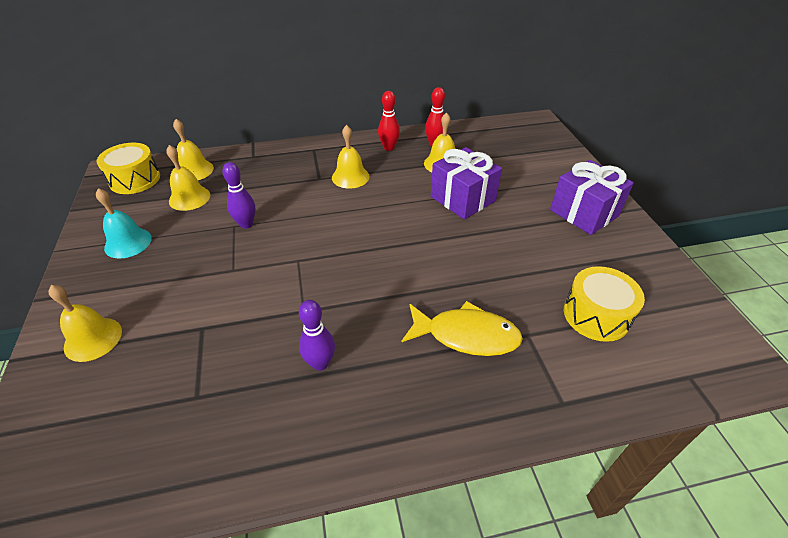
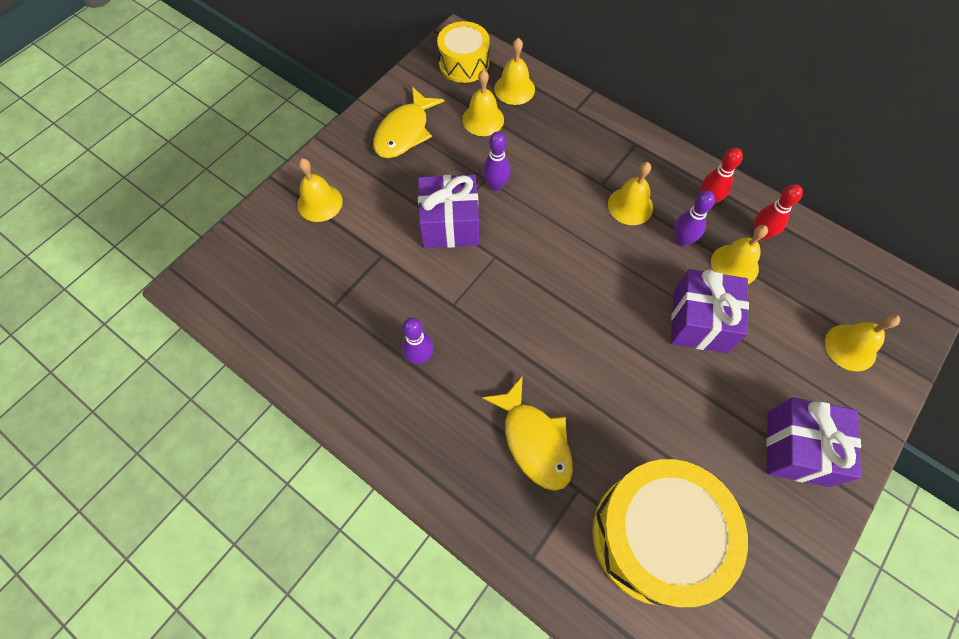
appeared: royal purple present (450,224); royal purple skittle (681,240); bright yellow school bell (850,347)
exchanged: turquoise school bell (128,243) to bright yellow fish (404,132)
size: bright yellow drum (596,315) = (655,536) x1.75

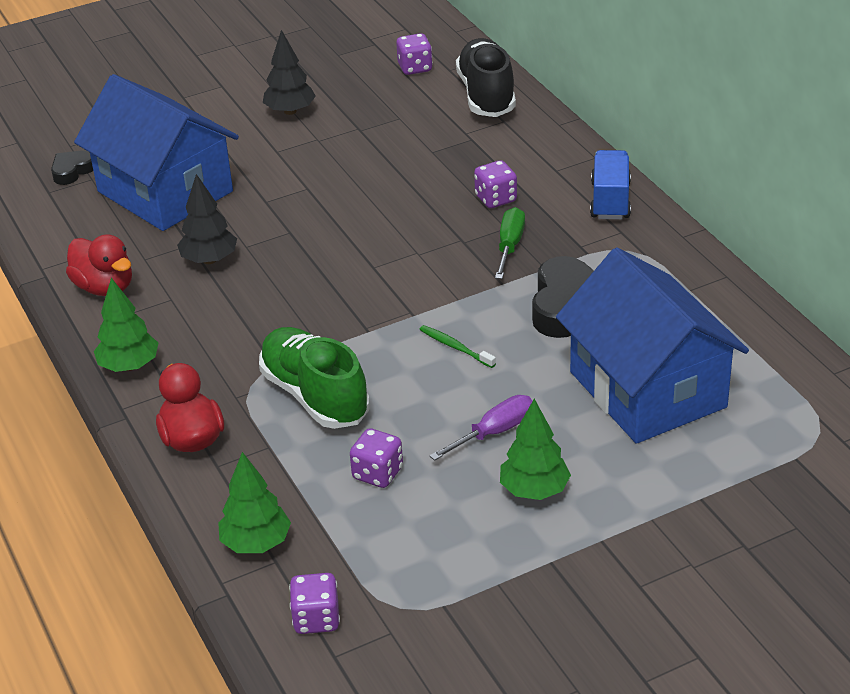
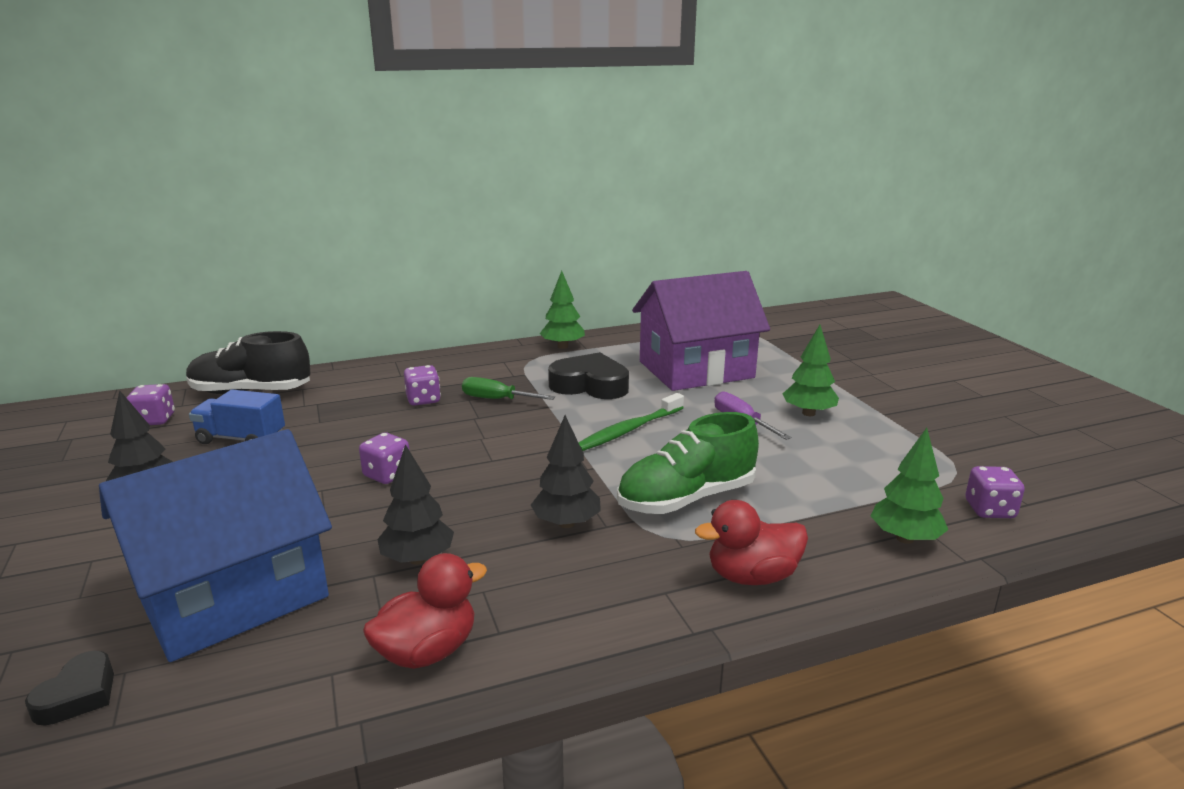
appeared: jet-black tree (566,523)
relocated: cobalt toy truck (610,200) to (241,439); green tree (129,366) to (562,346); royal purple dice (377,473) to (387,475)
colour: cobalt house (648,389) to royal purple house (696,369)
spun: jet-black heart (72,171) = (78,695) 120 degrees counterclockwise
size: green toothbrush (455,347) = (629,430) x1.69

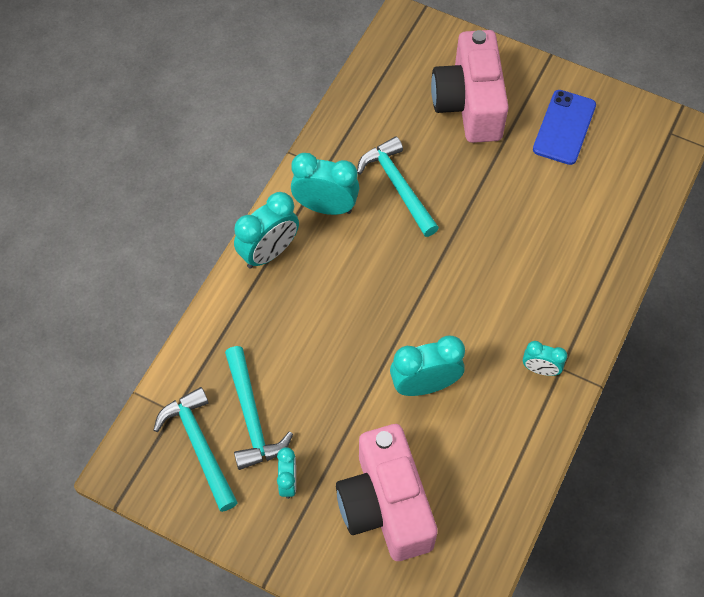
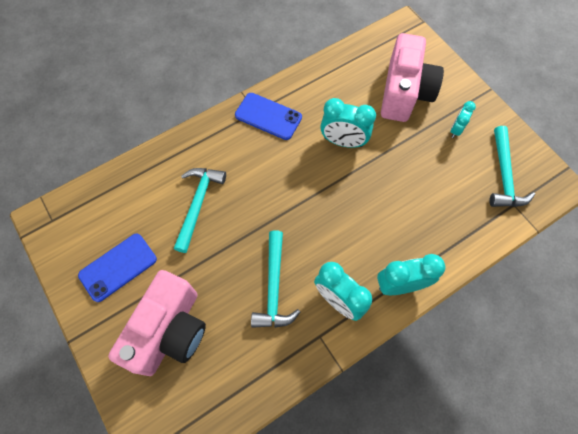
relocated: turquoise claw hammer (251,417) to (198,204)
exchanged: turquoise alarm clock (540,369) to cobalt smartphone (268,116)

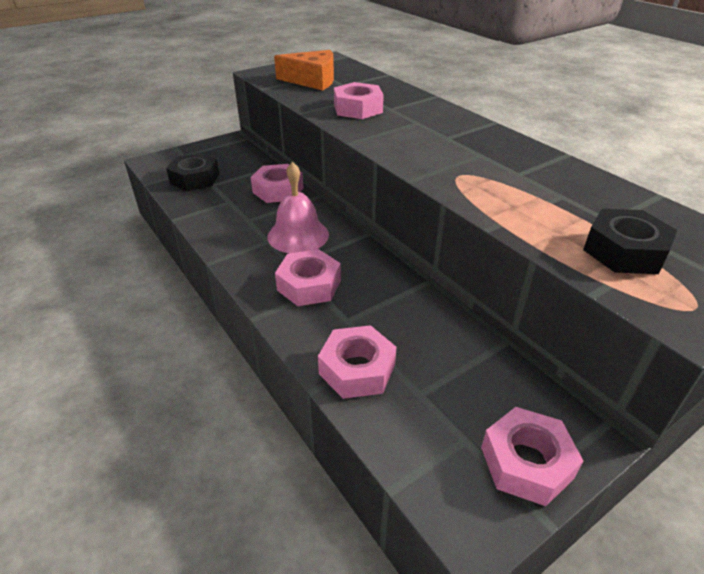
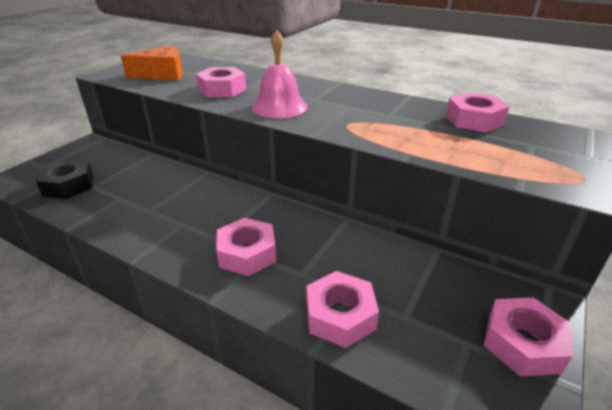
missing: jet-black hexagon nut (624,251)
relocated: pink school bell (298,235) to (279,107); pink hexagon nut (278,190) to (474,120)

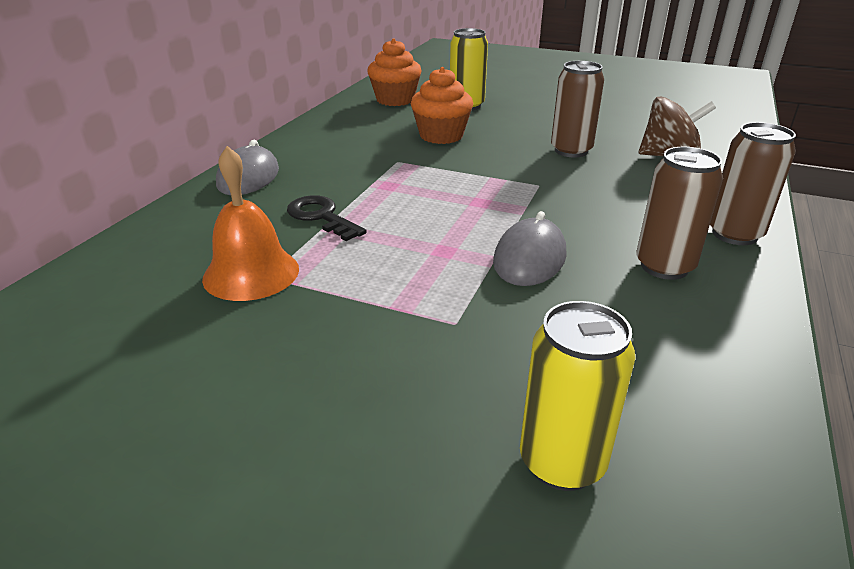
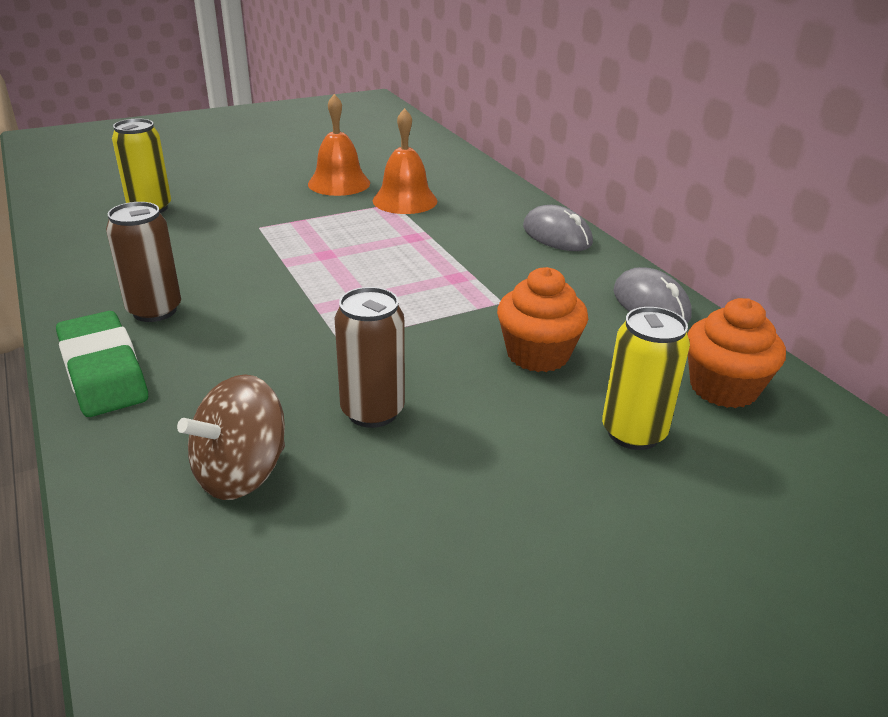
missing: jet-black latchkey (321,216)
appeared: orange-coloured school bell (339,183)
relocated: gray computer mouse (529,258) to (651,304)
exchanged: dark brown tin (734,234) to green pencil eraser (103,372)

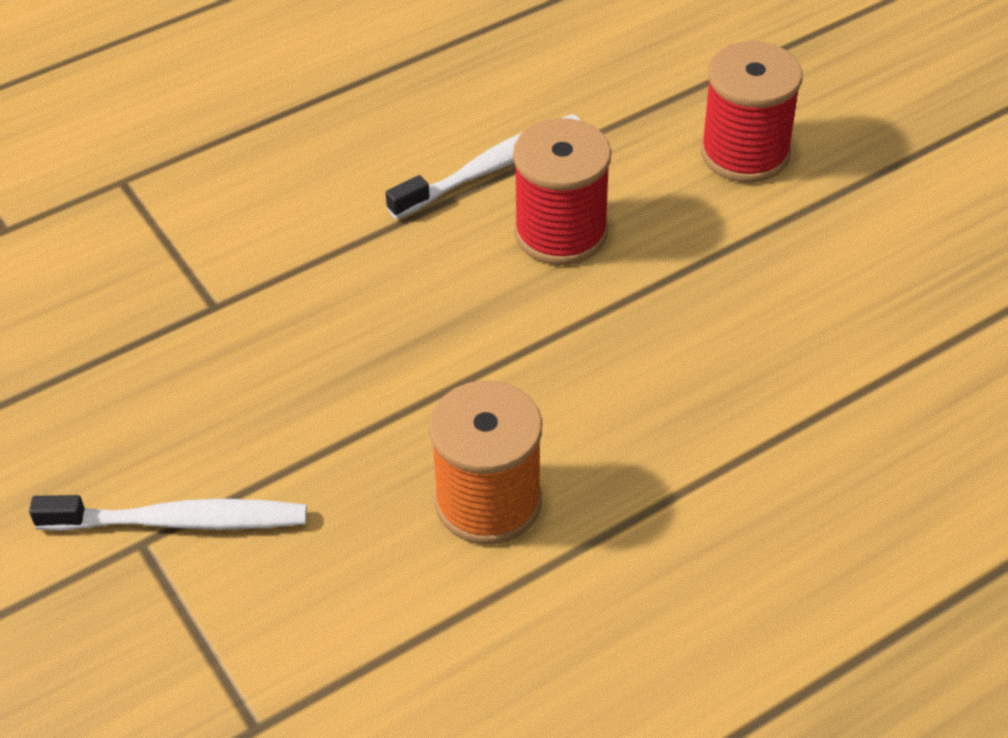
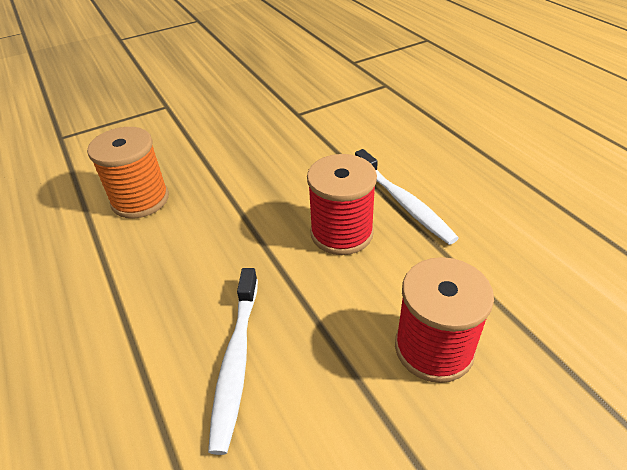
relocated: snow-white toothbrush (180,521) to (236,361)

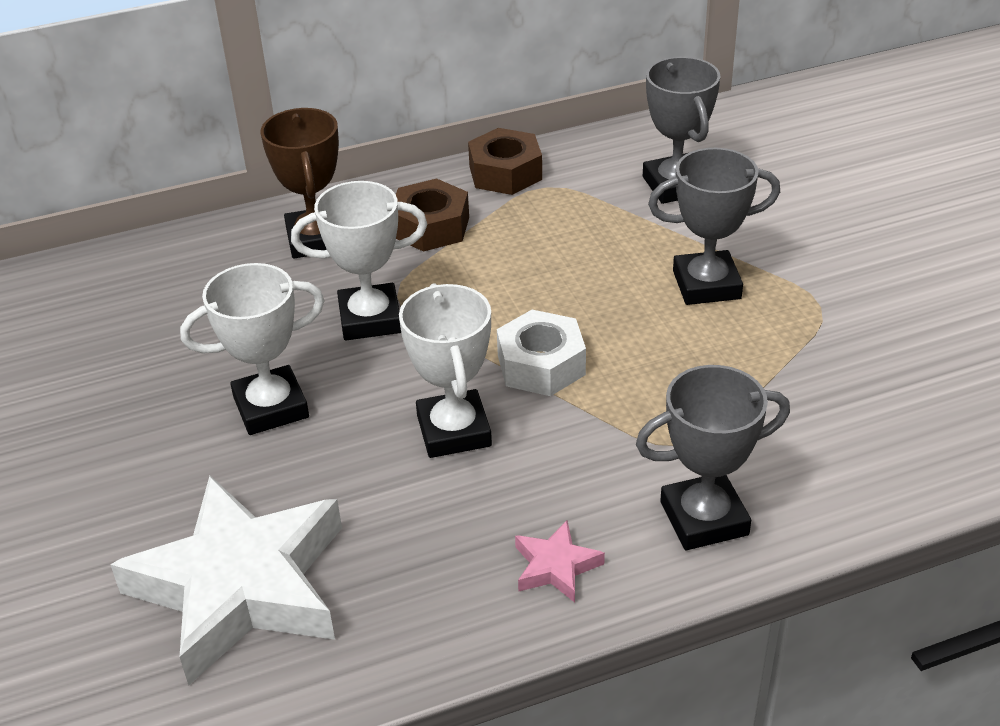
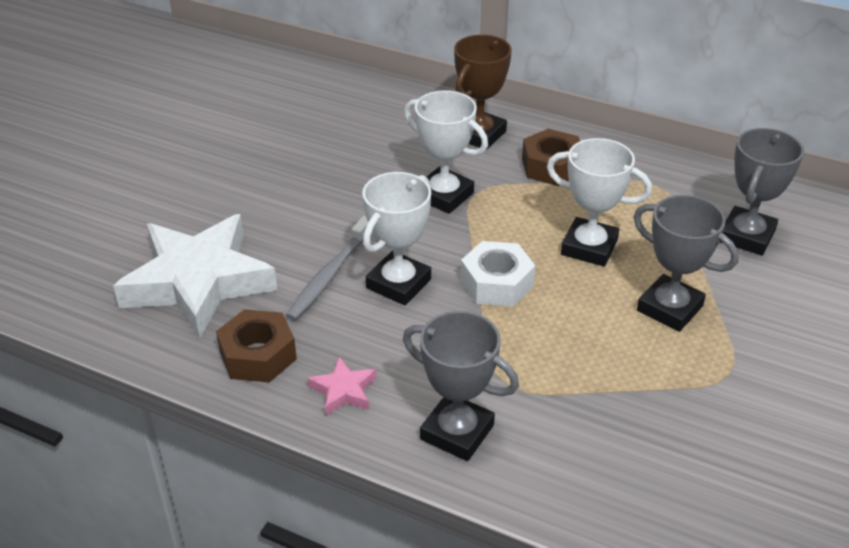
appeared: gray toothbrush (329,275)
relocated: dark brown hexagon nut (505,173) to (258,355); snow-white award cup (271,407) to (589,247)

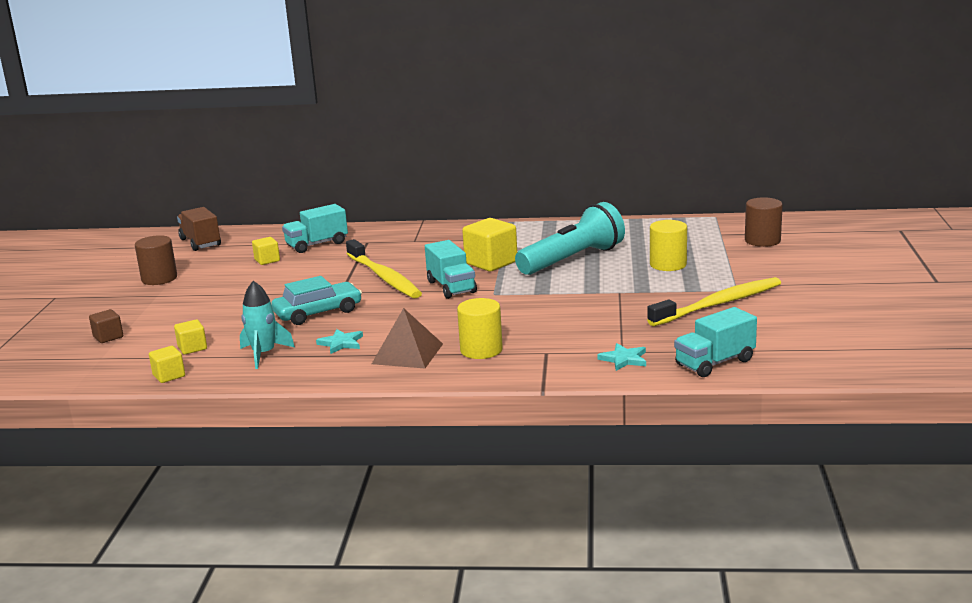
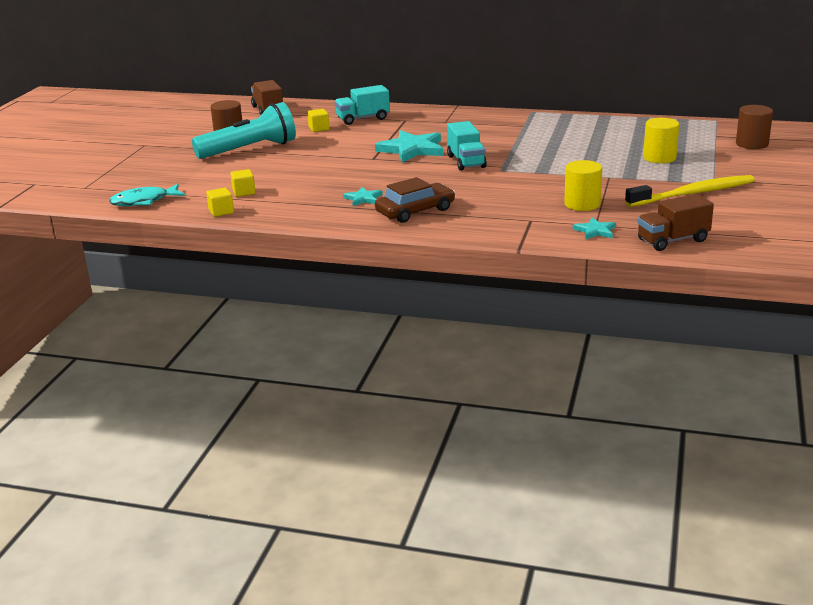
missing: bright yellow cube (491,263); turquoise car (318,312); turquoise rocket (264,354); dark brown cube (108,337)
appeared: turquoise fish (144,201)
relocated: turquoise pocket torch (573,259) to (250,149); bright yellow cylinder shape (481,350) to (582,204)
exchanged: bright yellow toothbrush (384,277) to turquoise star (412,149); dark brown pyramid shape (407,353) to dark brown car (415,211)
colour: turquoise toy truck (715,363) to dark brown toy truck (673,240)

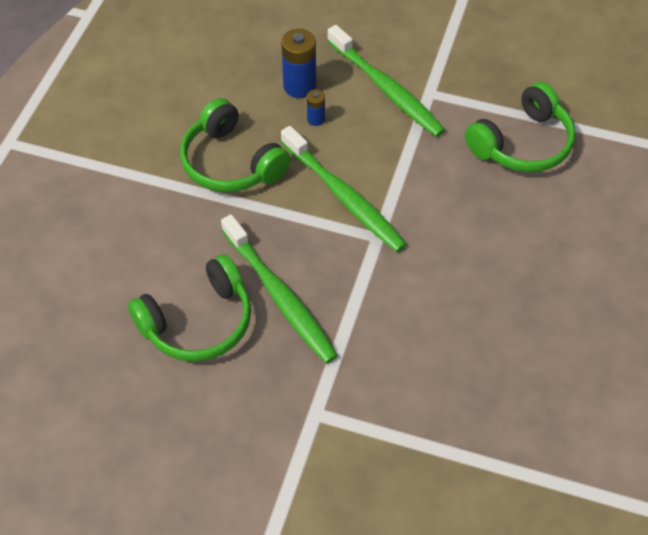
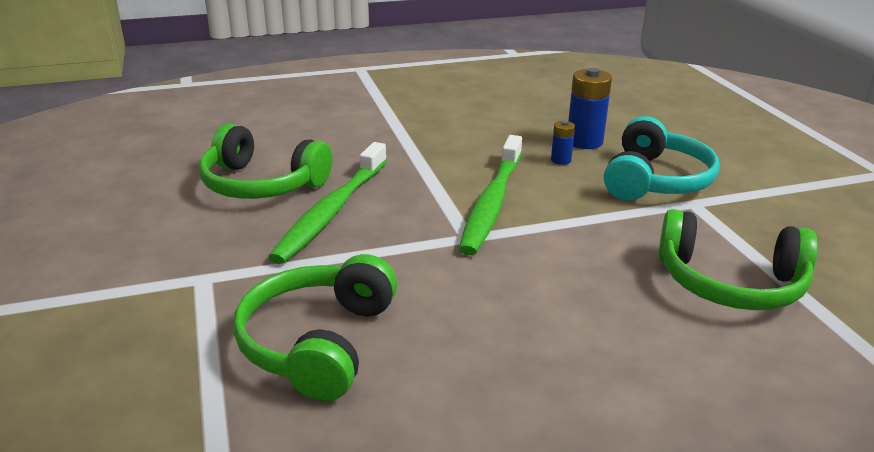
relocated: green headset (231,162) to (318,343)
exchanged: green toothbrush (386,89) to turquoise headset (655,180)

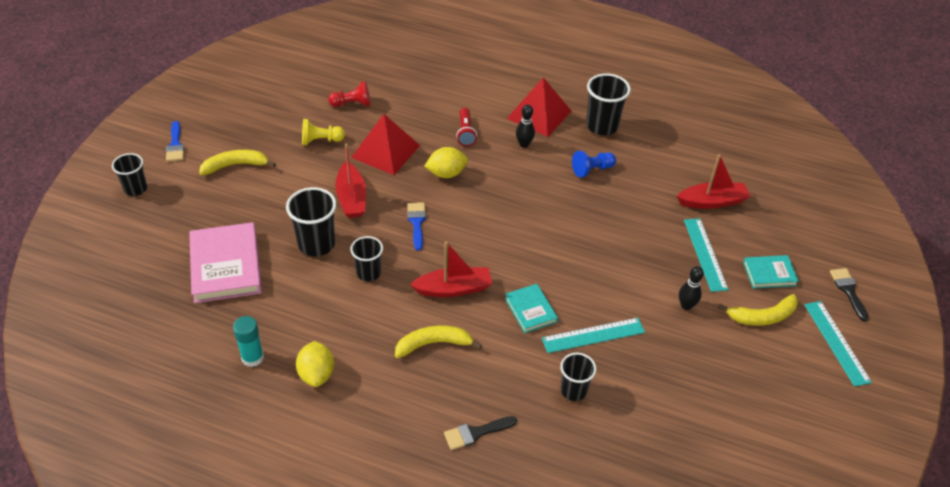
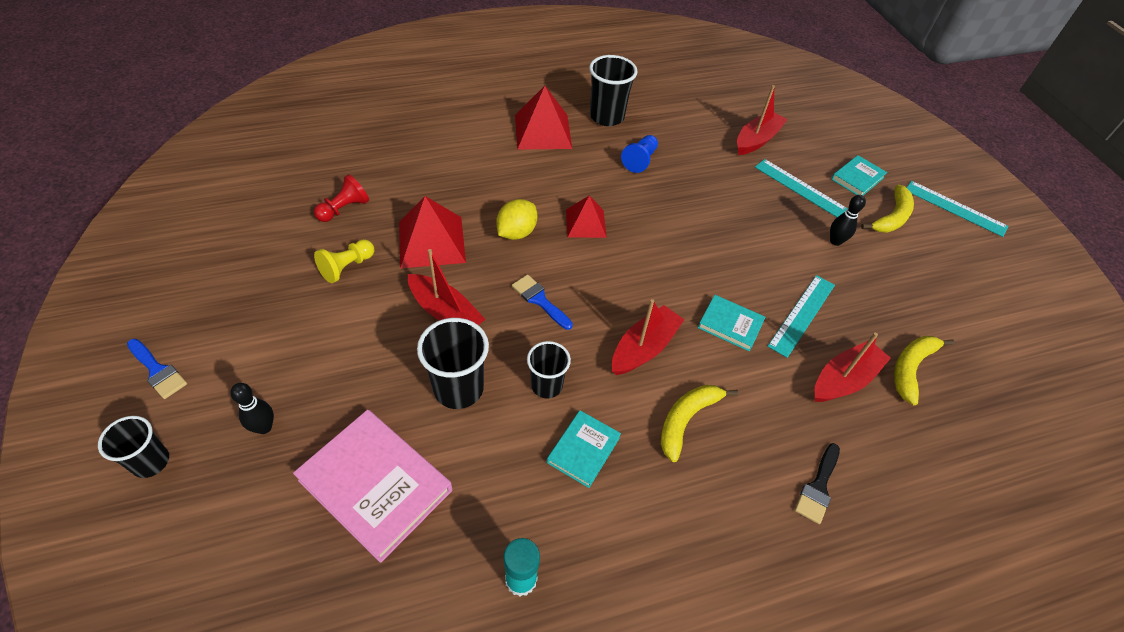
missing: crimson pocket torch (465,133); jet-black paint brush (848,291); bright yellow citrus fruit (316,374)
appeared: crimson pyramid shape (585,223); turquoise hardback (583,450)
relocated: jet-black skittle (524,144) to (264,427); bright yellow banana fruit (235,165) to (911,368)
exchanged: jet-black tumbler (573,390) to crimson toy boat (844,379)

